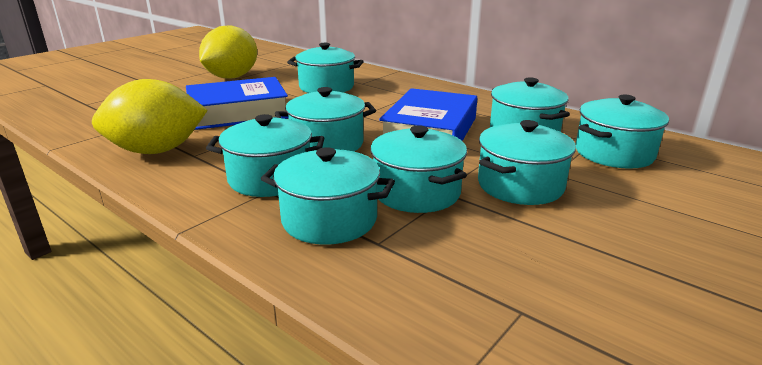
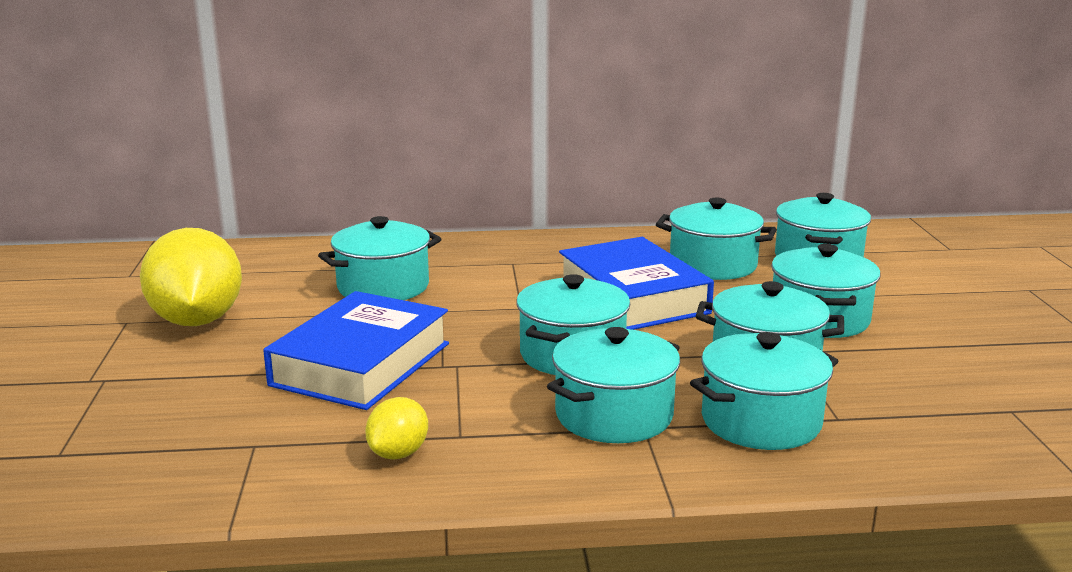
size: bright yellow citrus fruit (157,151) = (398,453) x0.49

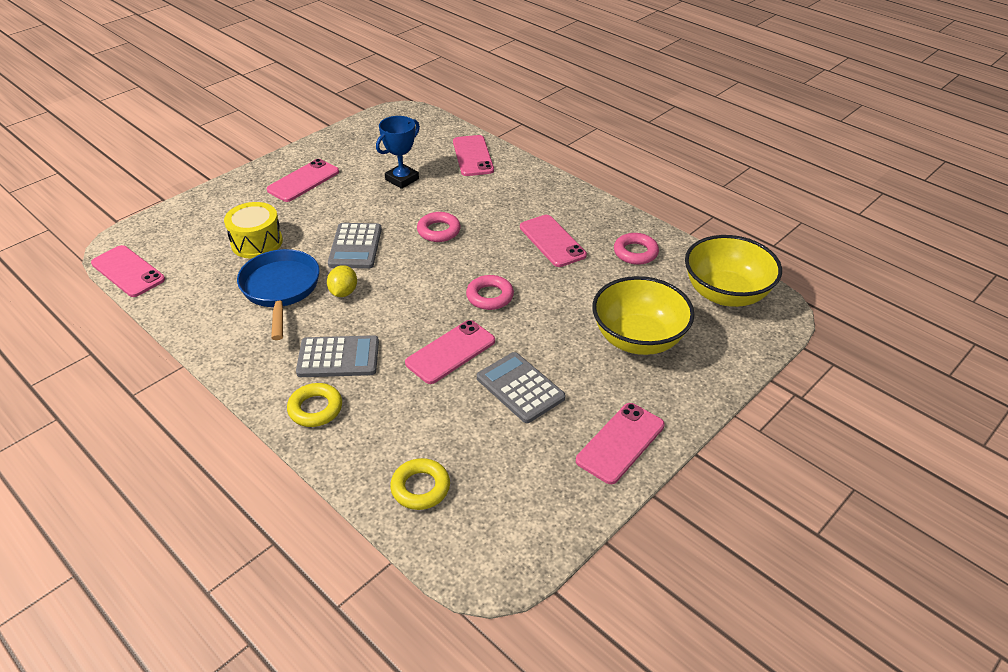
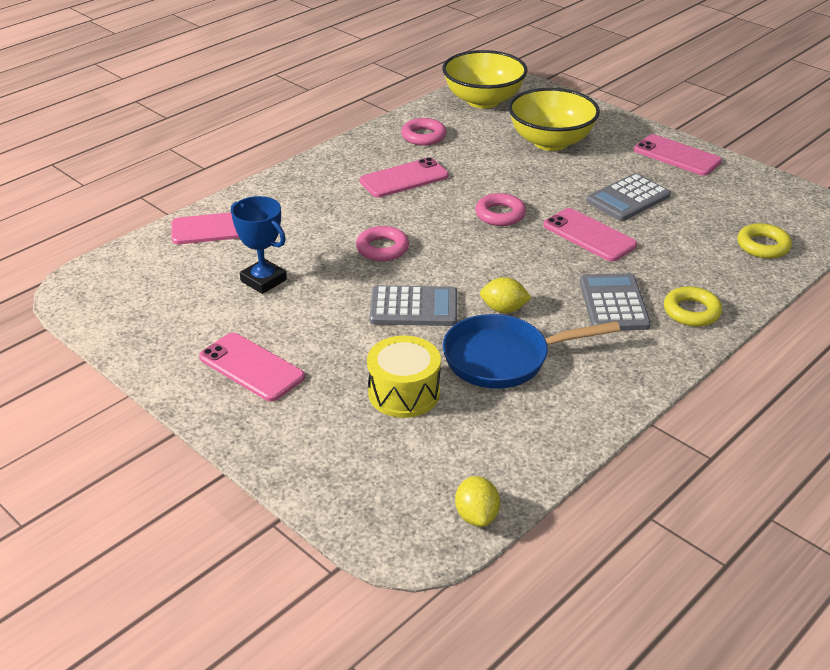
exchanged: pink smartphone (128,271) to bright yellow citrus fruit (476,516)

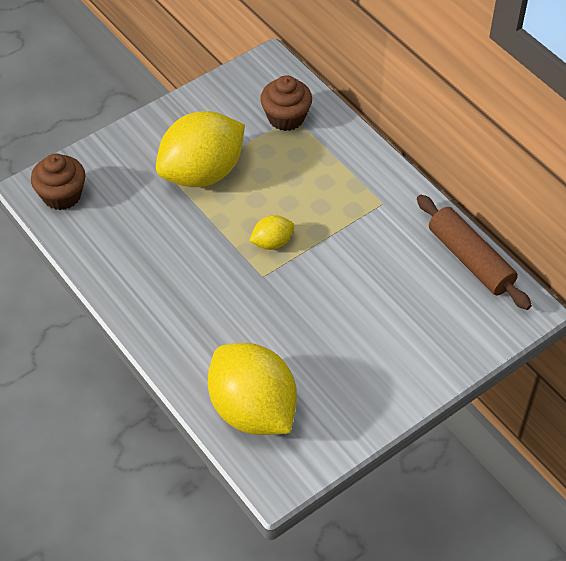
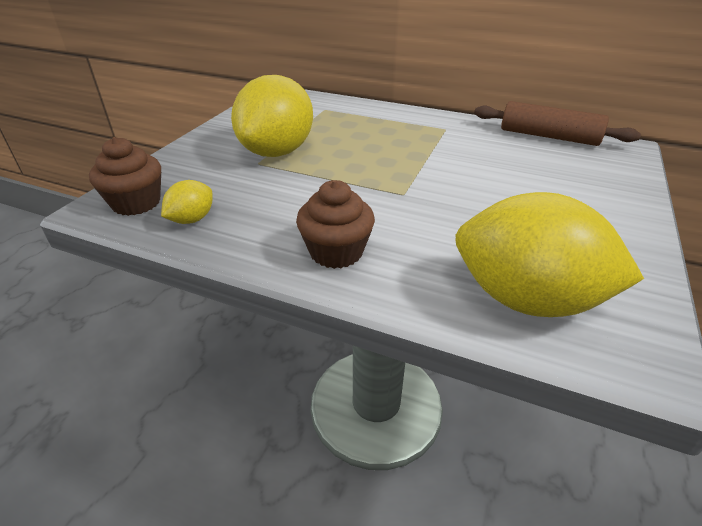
relocated: dark brown fairy cake (286,117) to (336,252); bright yellow citrus fruit (272,242) to (192,219)

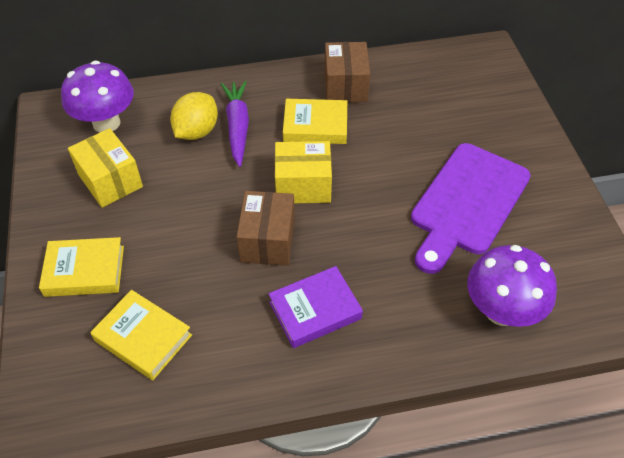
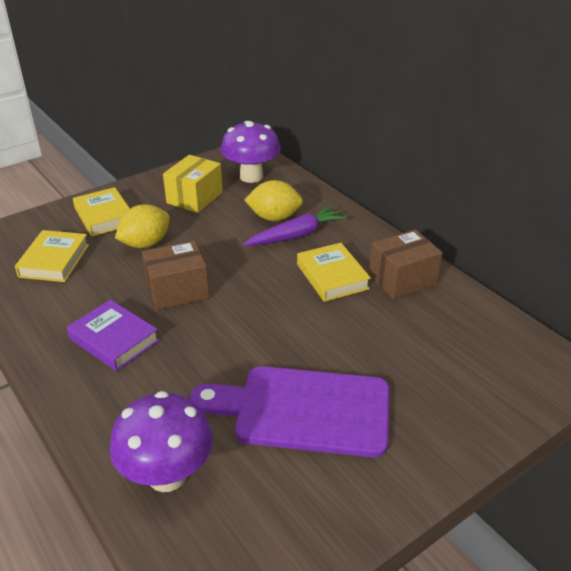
missing: bright yellow package (303,185)
appeared: bright yellow citrus fruit (145,243)

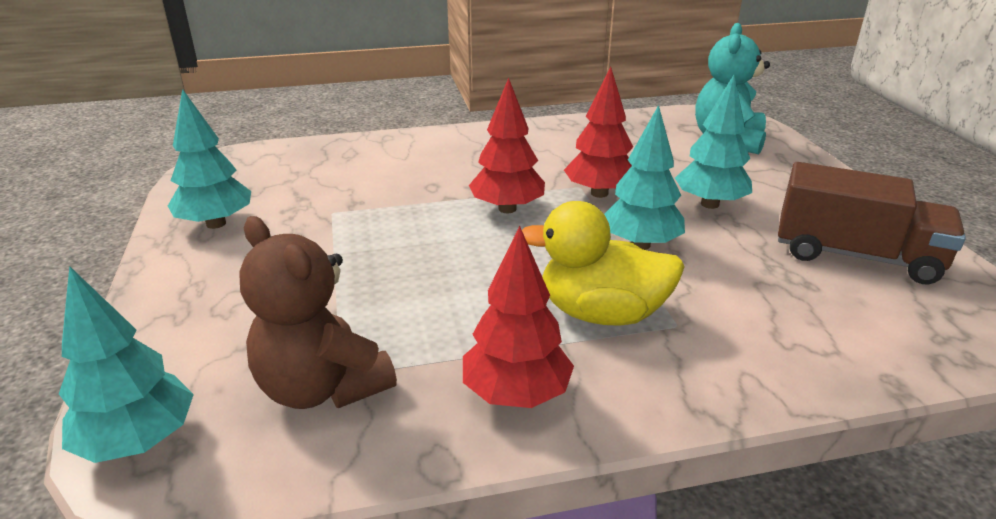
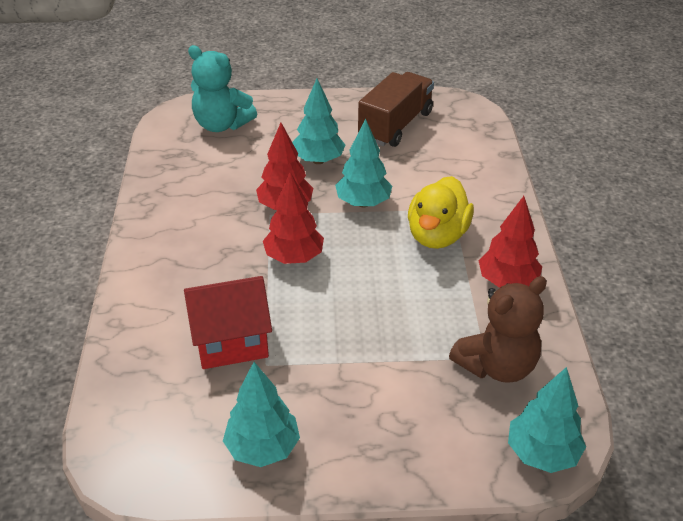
appeared: crimson house (231,342)

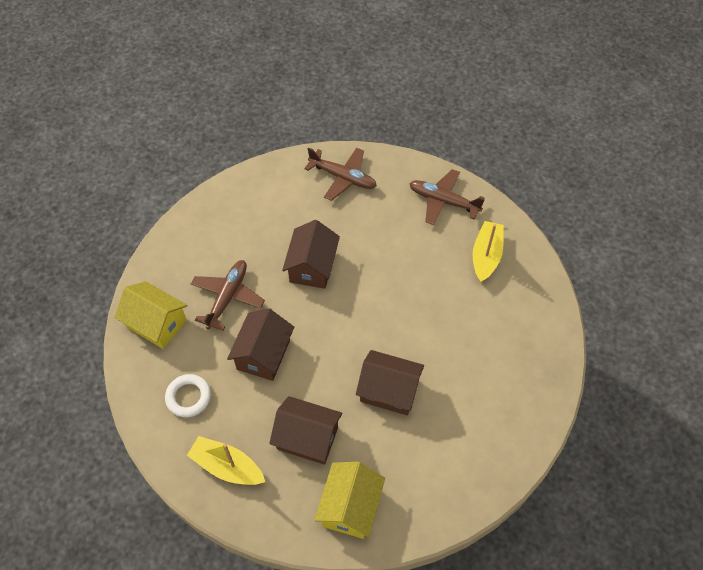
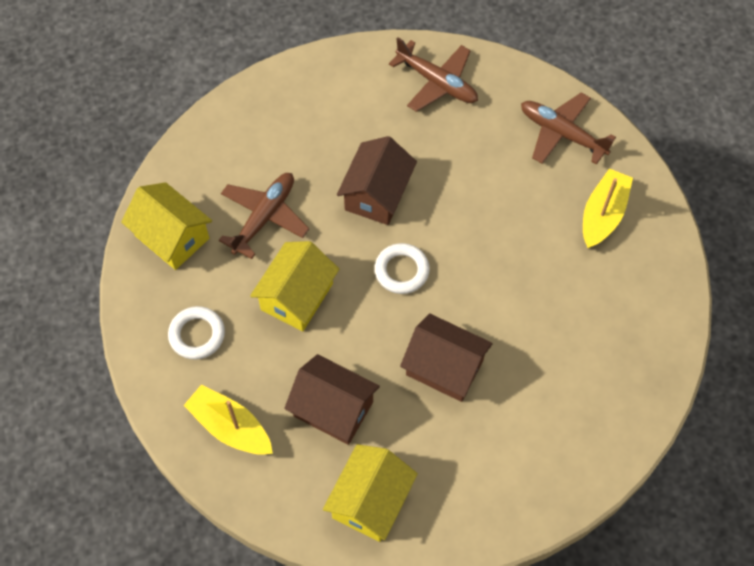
appeared: snow-white torus (401,271)
colour: dark brown house (263,354) to bright yellow house (297,296)

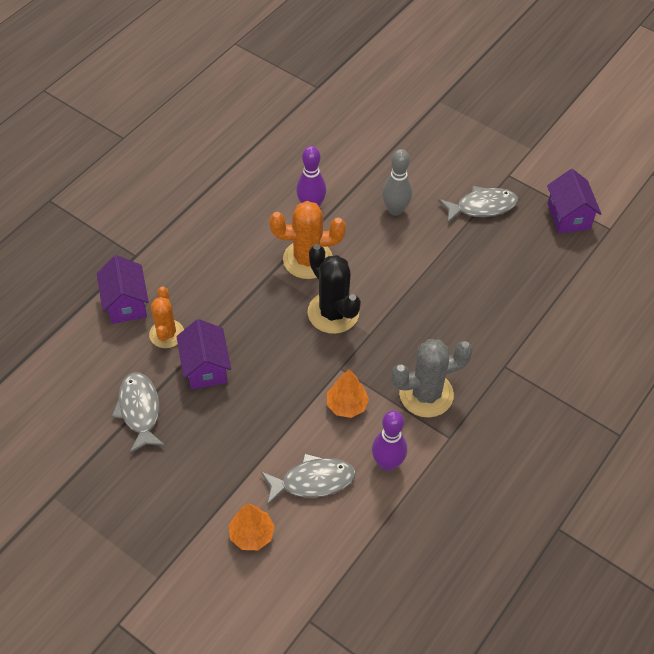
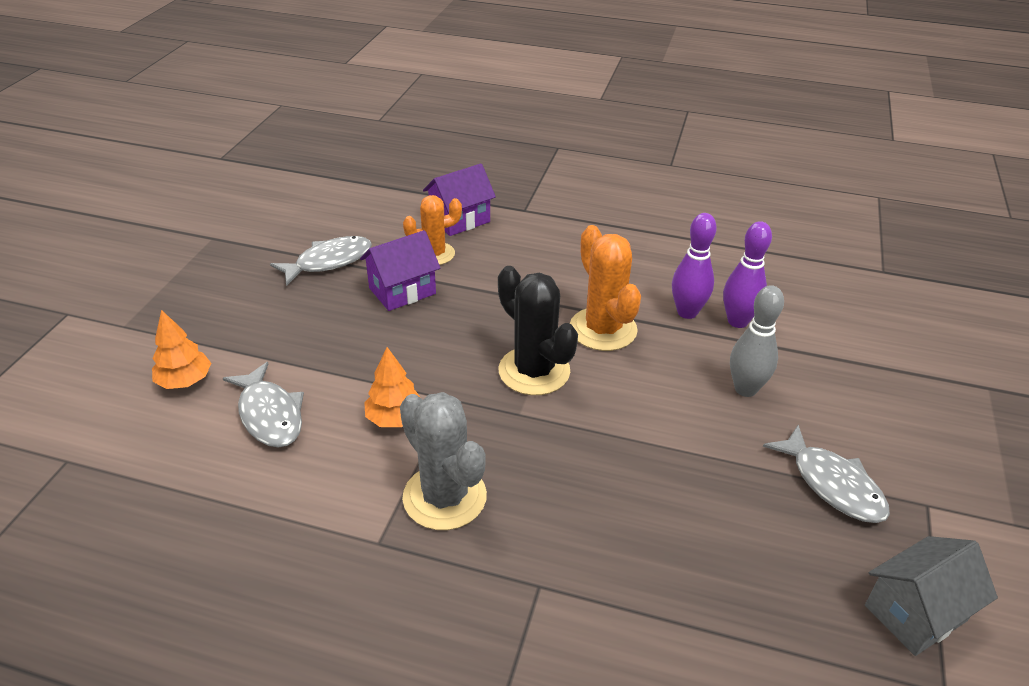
relocated: royal purple skittle (387,463) to (737,321)
colour: royal purple house (568,216) to gray house (915,613)
spun: jet-black cactus (333,313) = (534,371) 75 degrees counterclockwise

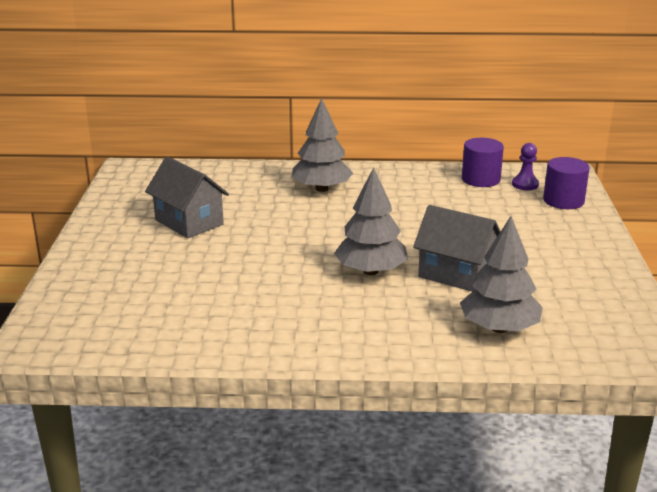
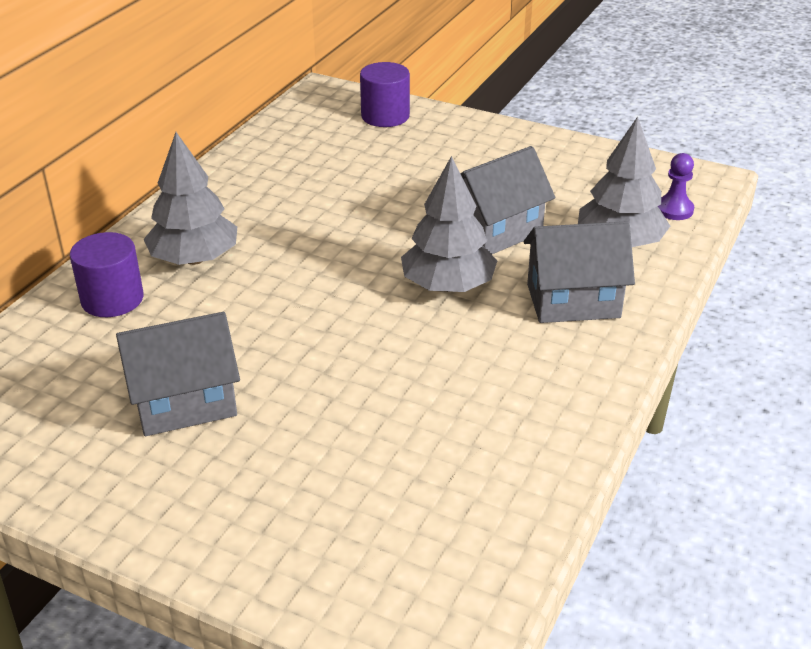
appeared: gray house (573,301)
relocated: royal purple cylinder shape (480,179) to (112,299); royal purple game pawn (525,184) to (674,210)

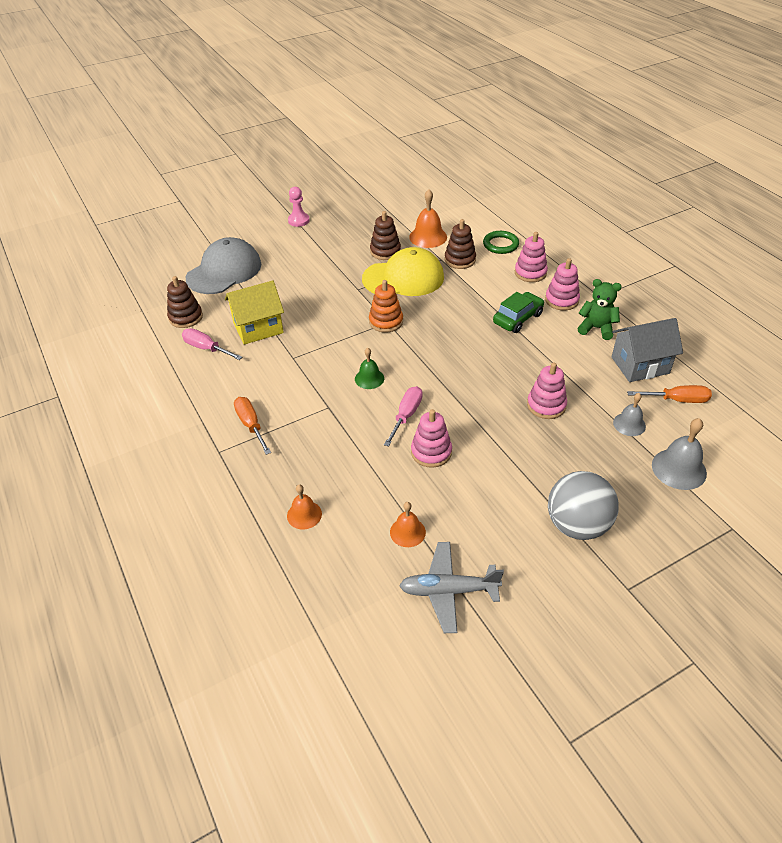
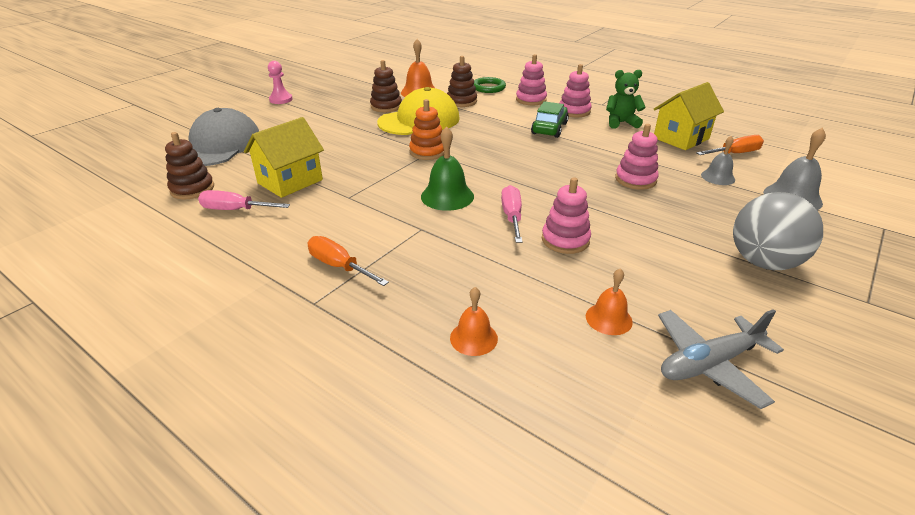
colour: gray house (640,365) to bright yellow house (681,138)
size: green school bell (369,378) = (447,196) x1.57

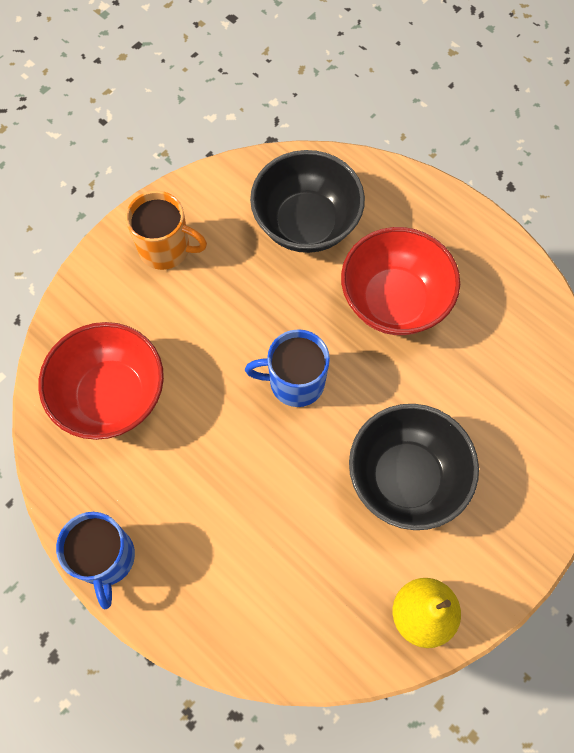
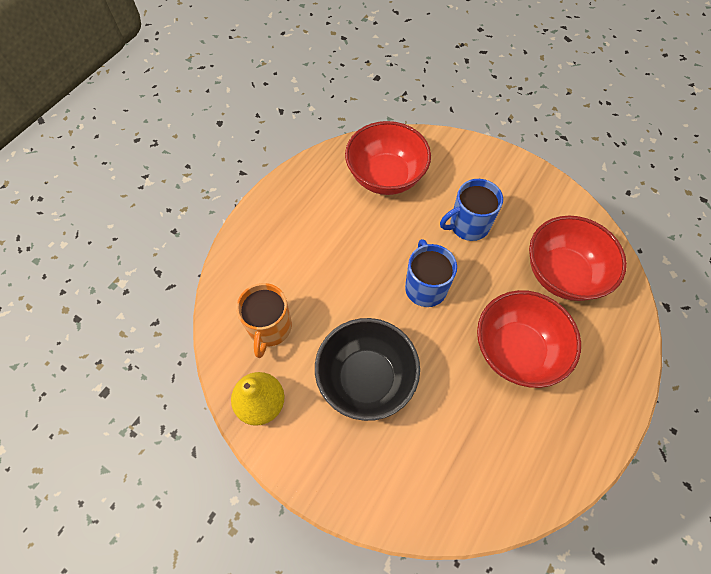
relocated: orange-coloured mug (166,248) to (269,328); cobalt mug (106,558) to (468,225)
colour: jet-black deep dish (306,223) to crimson deep dish (562,274)

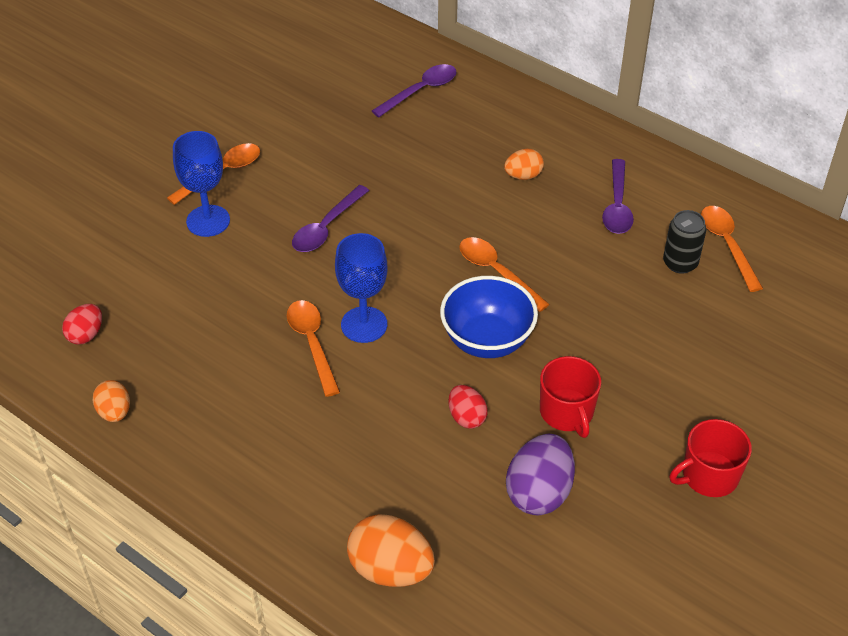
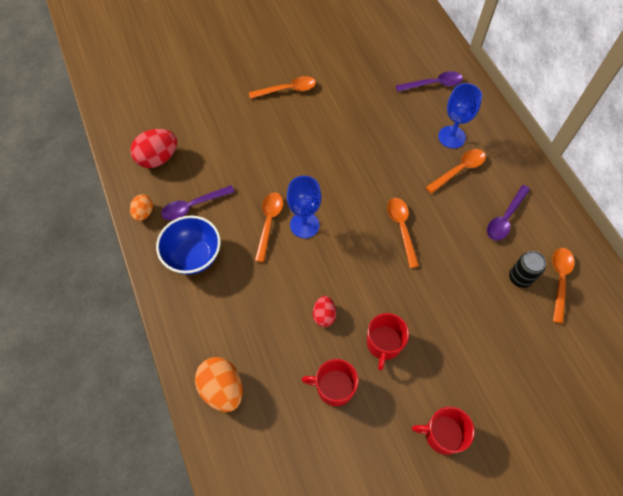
relocated: cobalt goblet (208,221) to (451,137); royal purple teaspoon (326,227) to (193,206); cobalt deep dish (487,340) to (193,256)
exchanged: orange-coloured toy egg (523,176) to orange-coloured teaspoon (459,170); royal purple toy egg (539,492) to crimson mug (334,387)
size: crimson toy egg (86,335) = (158,158) x1.73

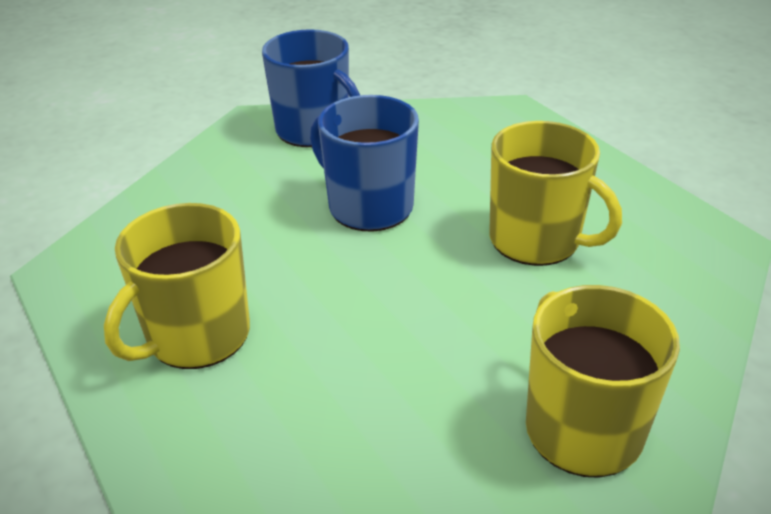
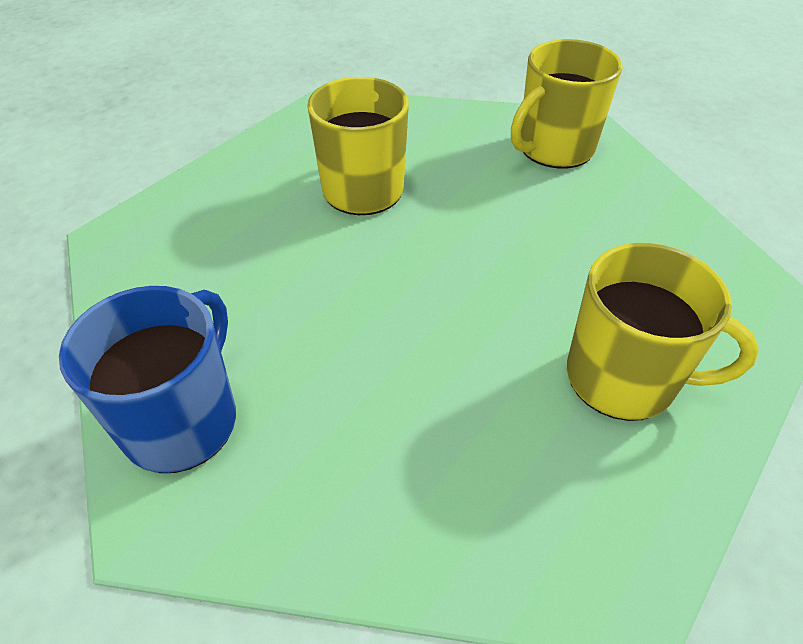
missing: cobalt mug (369,206)

